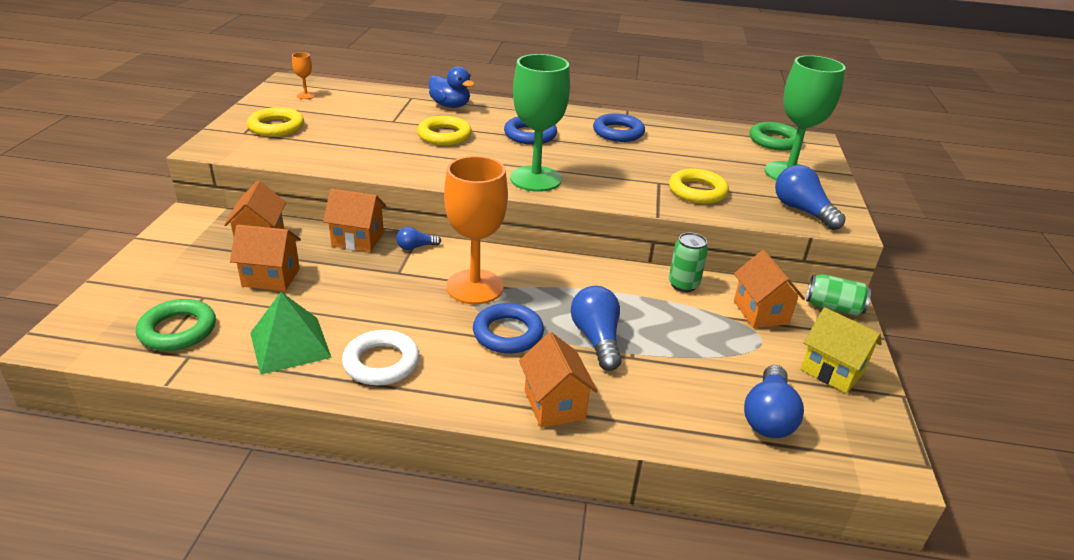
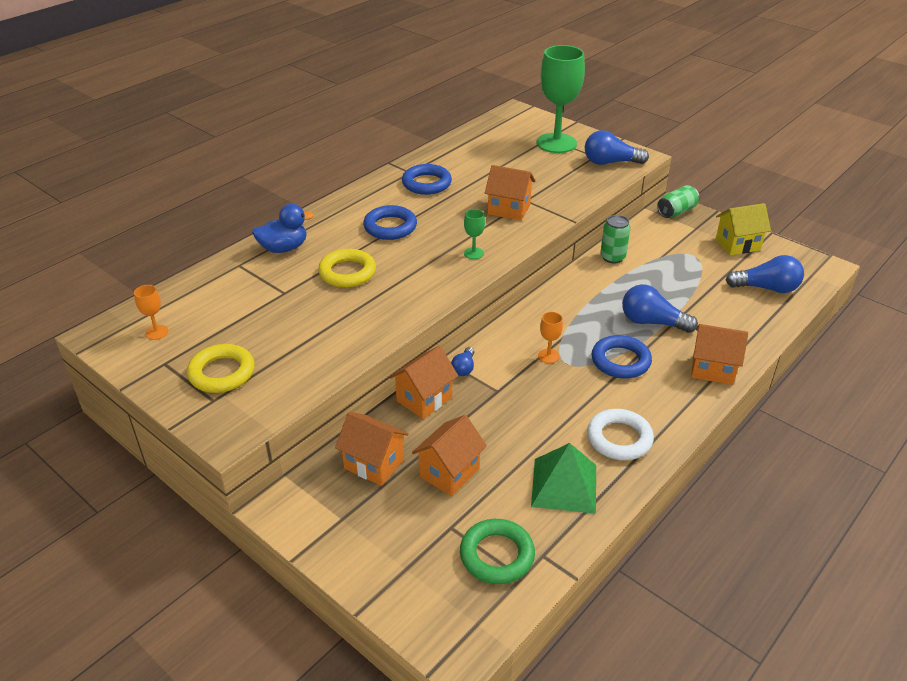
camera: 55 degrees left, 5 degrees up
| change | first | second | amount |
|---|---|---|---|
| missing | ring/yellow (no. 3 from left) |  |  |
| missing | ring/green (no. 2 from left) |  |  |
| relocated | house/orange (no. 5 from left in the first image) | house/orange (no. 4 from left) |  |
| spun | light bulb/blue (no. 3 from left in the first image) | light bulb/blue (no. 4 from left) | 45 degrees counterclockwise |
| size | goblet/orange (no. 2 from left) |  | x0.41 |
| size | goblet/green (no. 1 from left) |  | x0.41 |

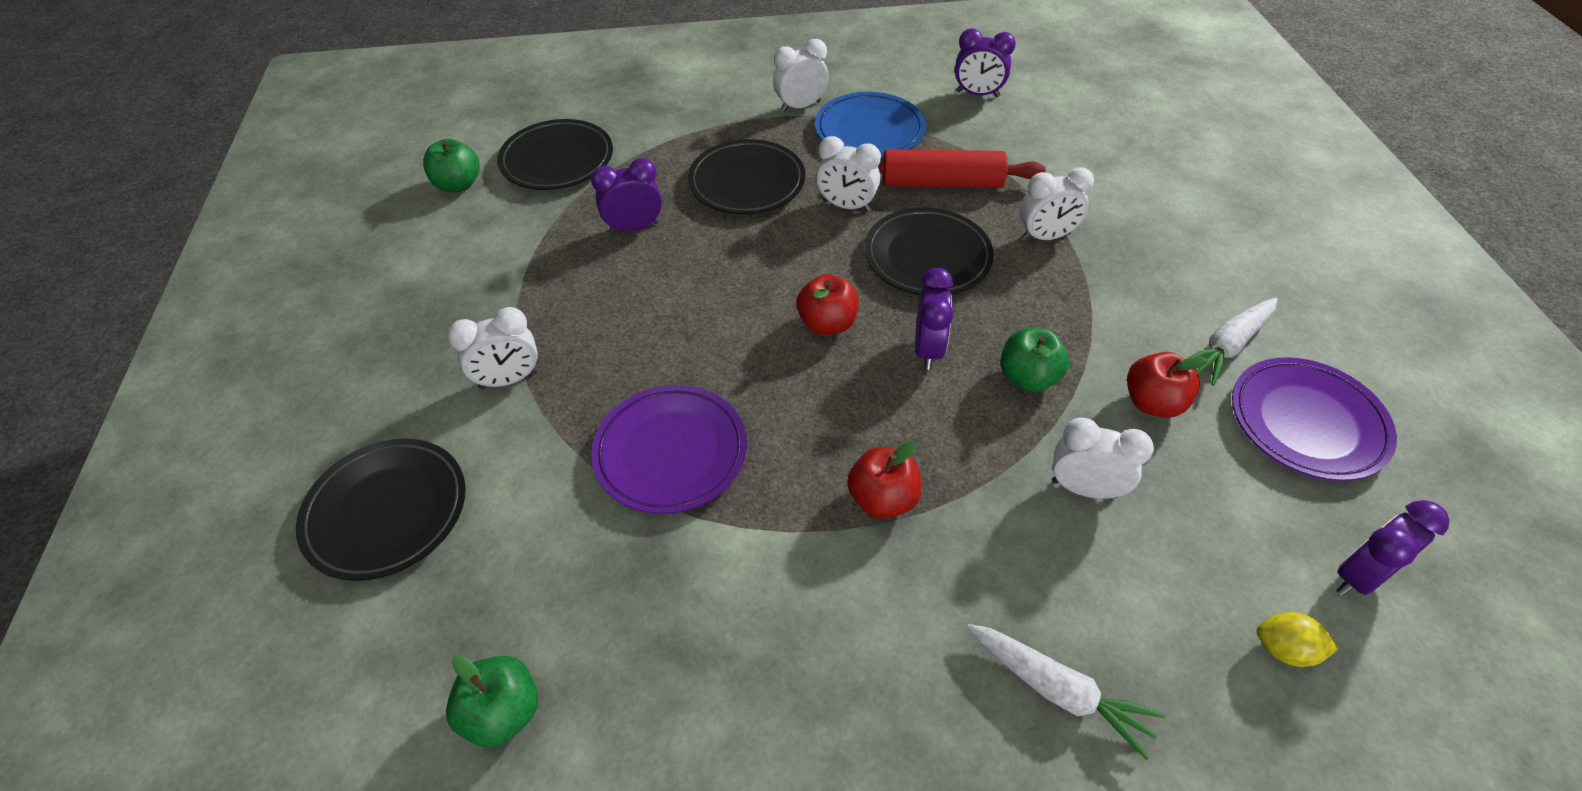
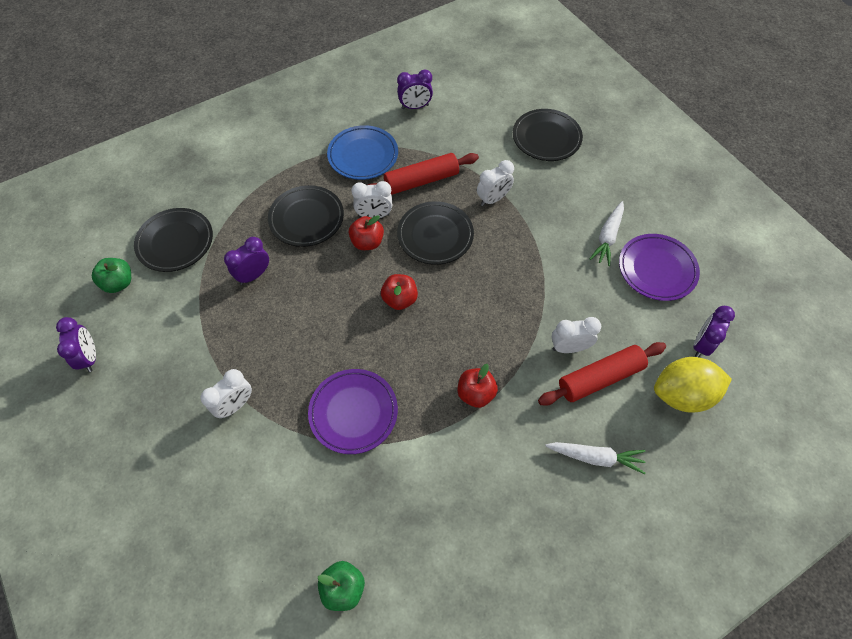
camera: 25 degrees left, 10 degrees up
| change | first | second | amount |
|---|---|---|---|
| missing | clock/white (no. 2 from left) |  |  |
| missing | apple/green (no. 3 from left) |  |  |
| appeared |  | rolling pin/red (no. 2 from left) |  |
| relocated | plate/black (no. 1 from left in the first image) | plate/black (no. 4 from left) |  |
| relocated | clock/purple (no. 2 from left in the first image) | clock/purple (no. 1 from left) |  |
| relocated | apple/red (no. 3 from left in the first image) | apple/red (no. 1 from left) |  |
| size | lemon/yellow |  | x2.16 |

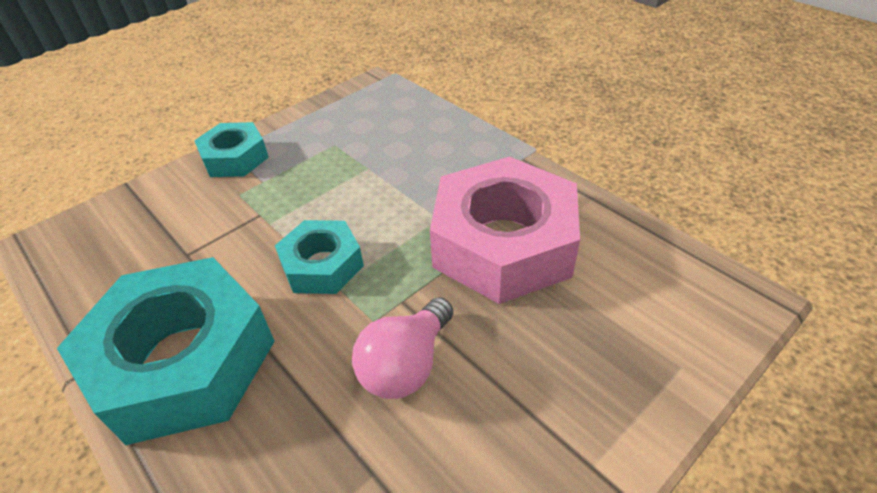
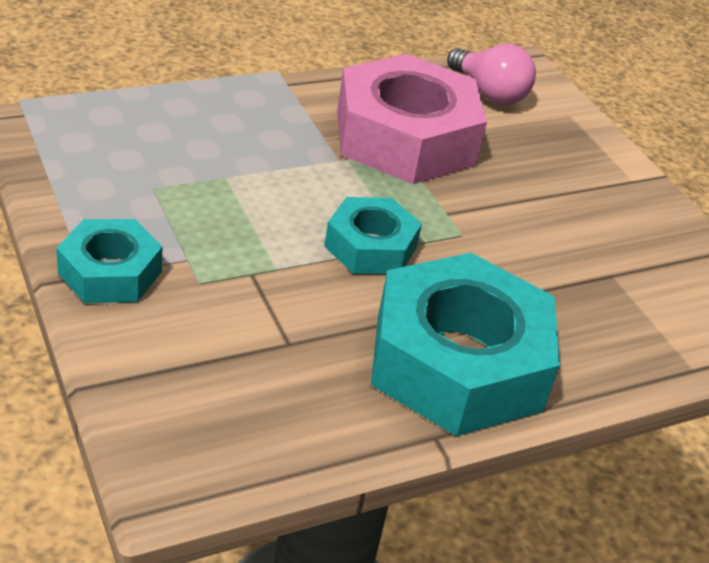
camera: 80 degrees left, 5 degrees down
| change | first | second | amount |
|---|---|---|---|
| relocated | light bulb/pink |  |  |

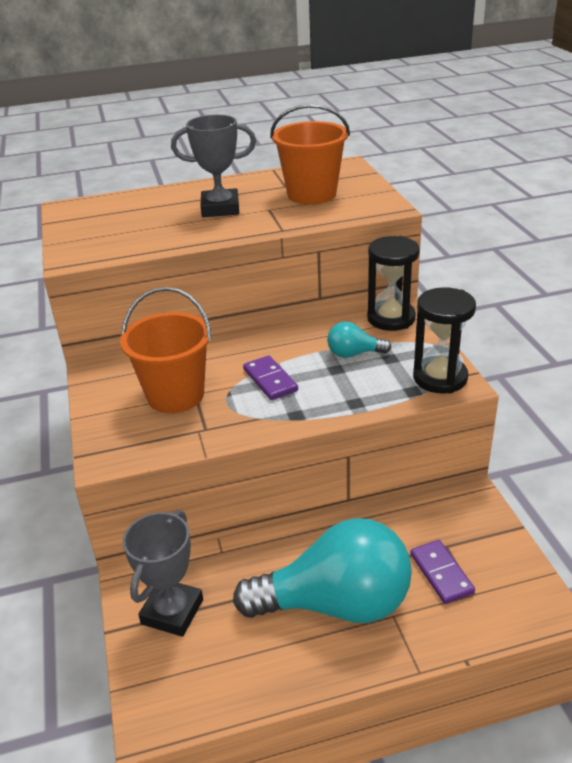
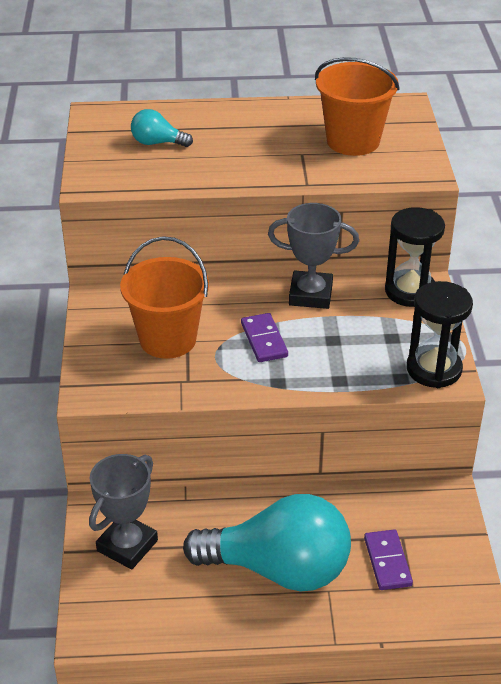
camera: 10 degrees right, 5 degrees up
| change | first | second | amount |
|---|---|---|---|
| relocated | trophy/grey (no. 2 from left) |  |  |
| relocated | light bulb/turquoise (no. 2 from left in the first image) | light bulb/turquoise (no. 1 from left) |  |

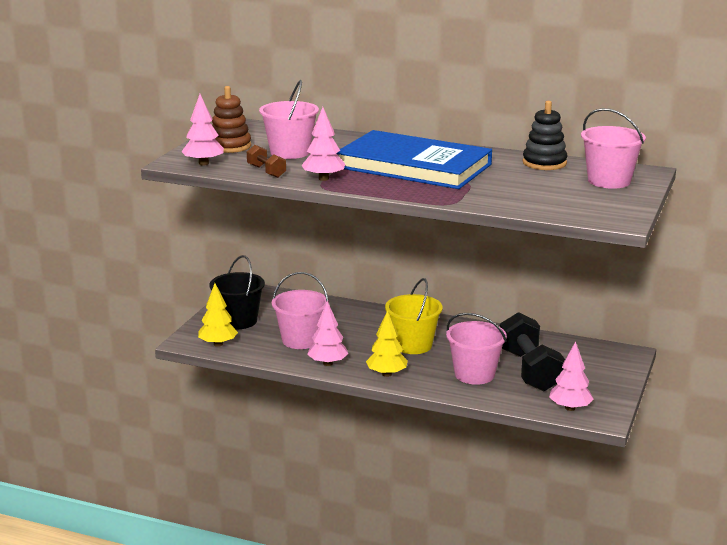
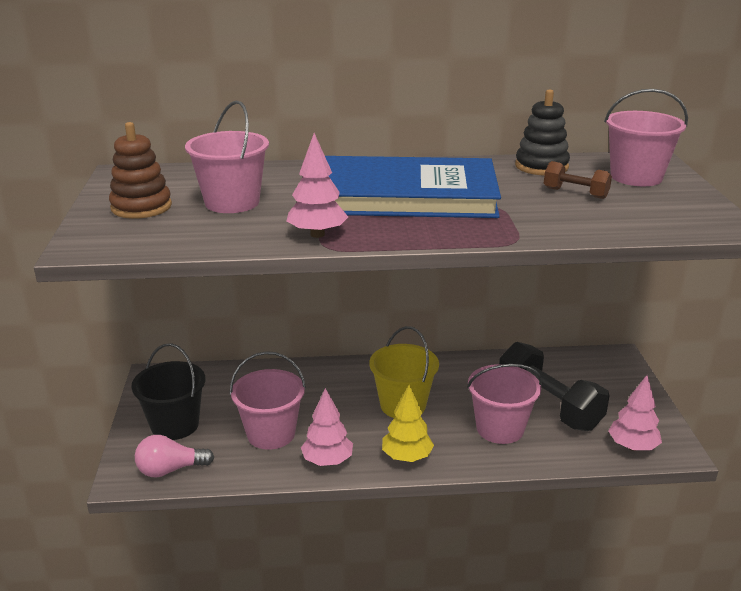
camera: 25 degrees left, 5 degrees up
| change | first | second | amount |
|---|---|---|---|
| missing | tree/pink (no. 1 from left) |  |  |
| relocated | dumbbell/brown |  |  |
| exchanged | tree/yellow (no. 1 from left) | light bulb/pink |  |

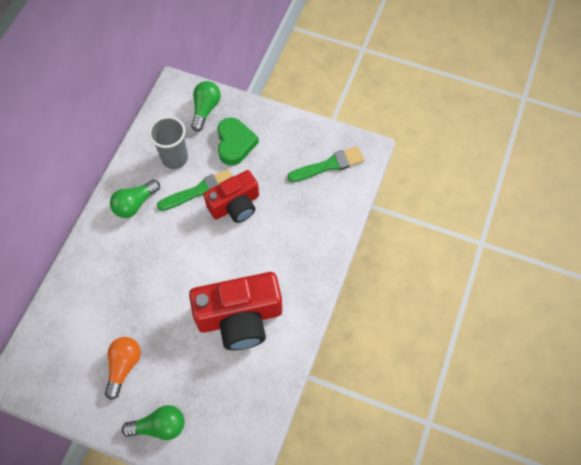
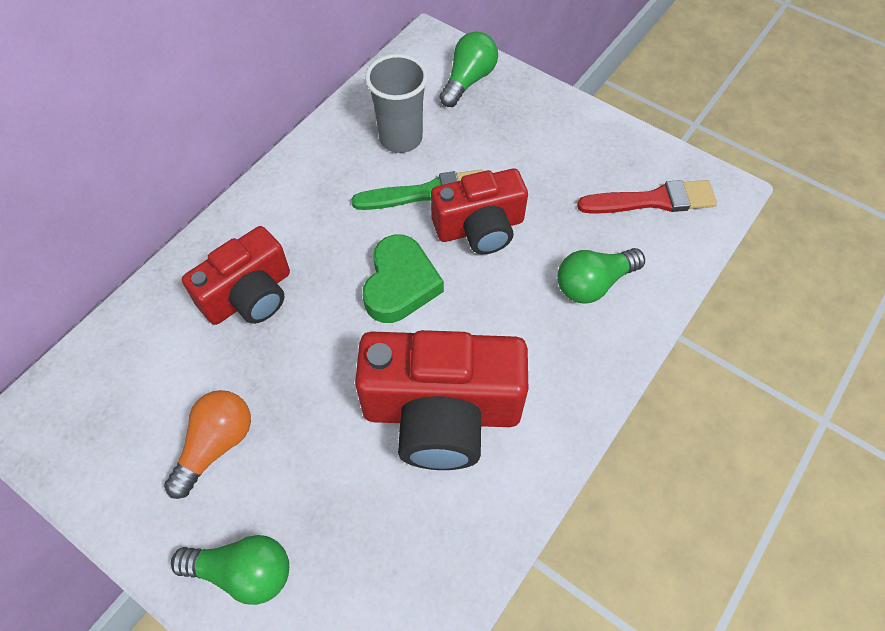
camera: 15 degrees right, 5 degrees down
| change | first | second | amount |
|---|---|---|---|
| appeared |  | camera/red (no. 1 from left) |  |
| relocated | light bulb/green (no. 1 from left in the first image) | light bulb/green (no. 3 from left) |  |
| relocated | heart/green |  |  |
| colour | brush/green (no. 2 from left) | brush/red |  |

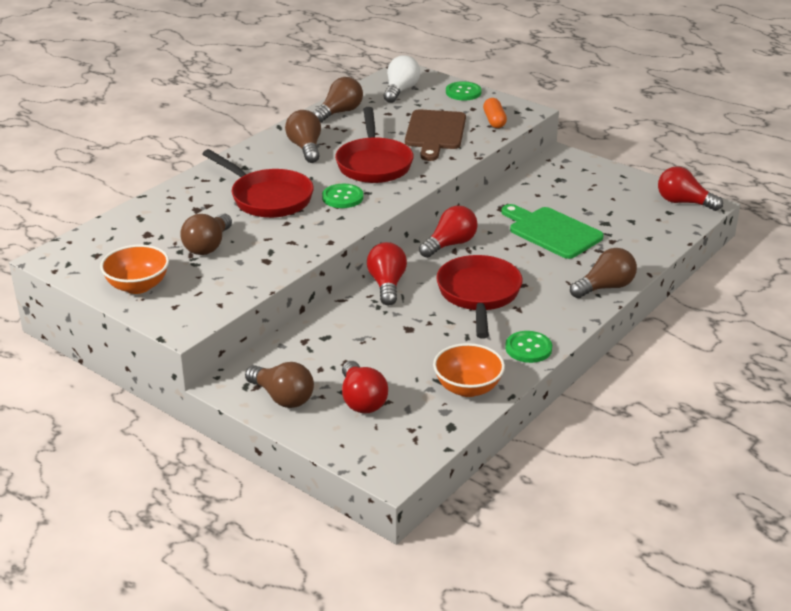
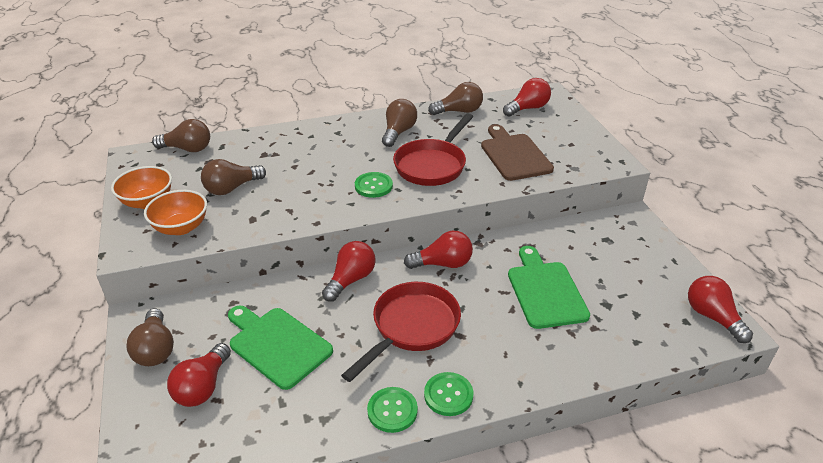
camera: 35 degrees right, 5 degrees up
| change | first | second | amount |
|---|---|---|---|
| missing | pan/red (no. 1 from left) |  |  |
| missing | capsule/orange |  |  |
| appeared |  | cutting board/green (no. 1 from left) |  |
| relocated | bowl/orange (no. 2 from left) |  |  |
| relocated | button/green (no. 2 from left in the first image) | button/green (no. 3 from left) |  |
| relocated | light bulb/brown (no. 5 from left in the first image) | light bulb/brown (no. 2 from left) |  |
| colour | light bulb/white | light bulb/red (no. 4 from left) |  |
| spun | cutting board/brown |  | 120 degrees clockwise |

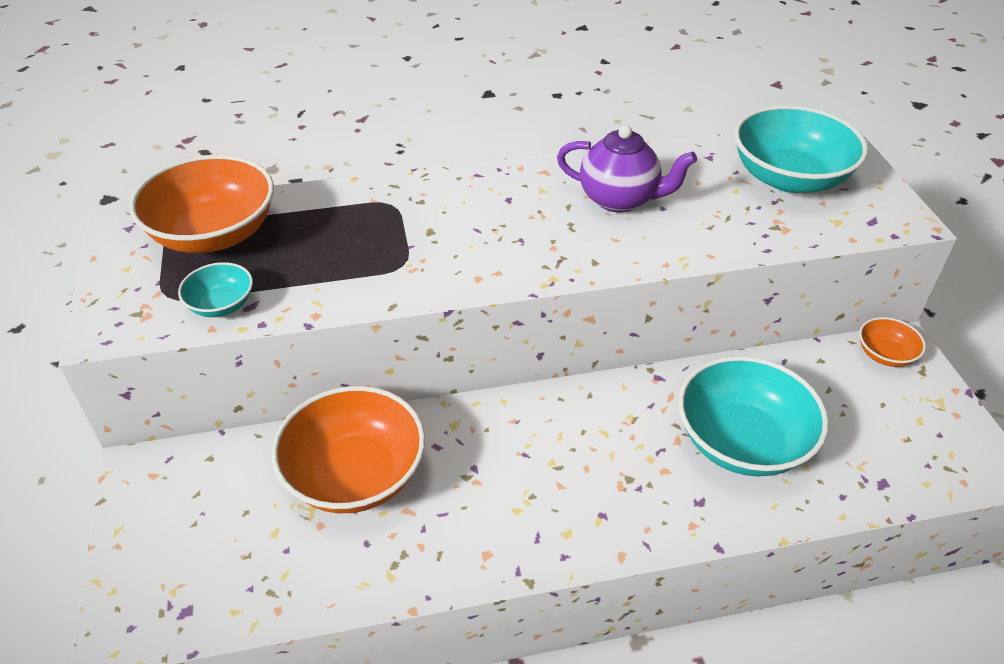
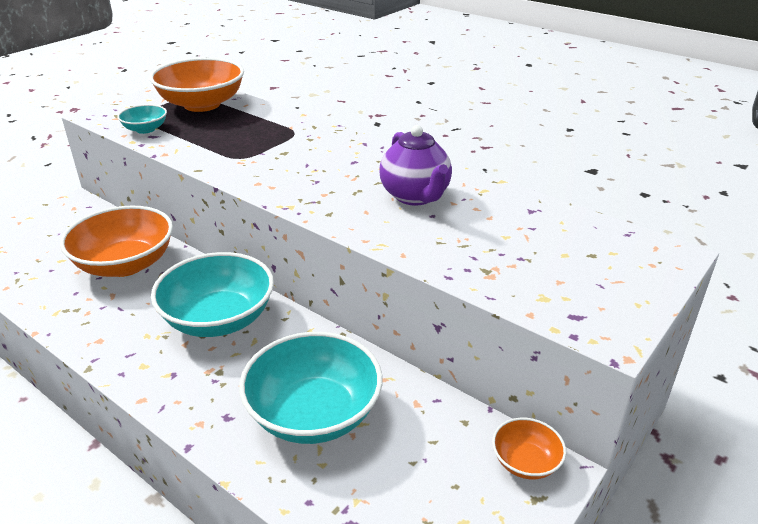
camera: 50 degrees right, 10 degrees down
| change | first | second | amount |
|---|---|---|---|
| relocated | bowl/turquoise (no. 3 from left in the first image) | bowl/turquoise (no. 2 from left) |  |

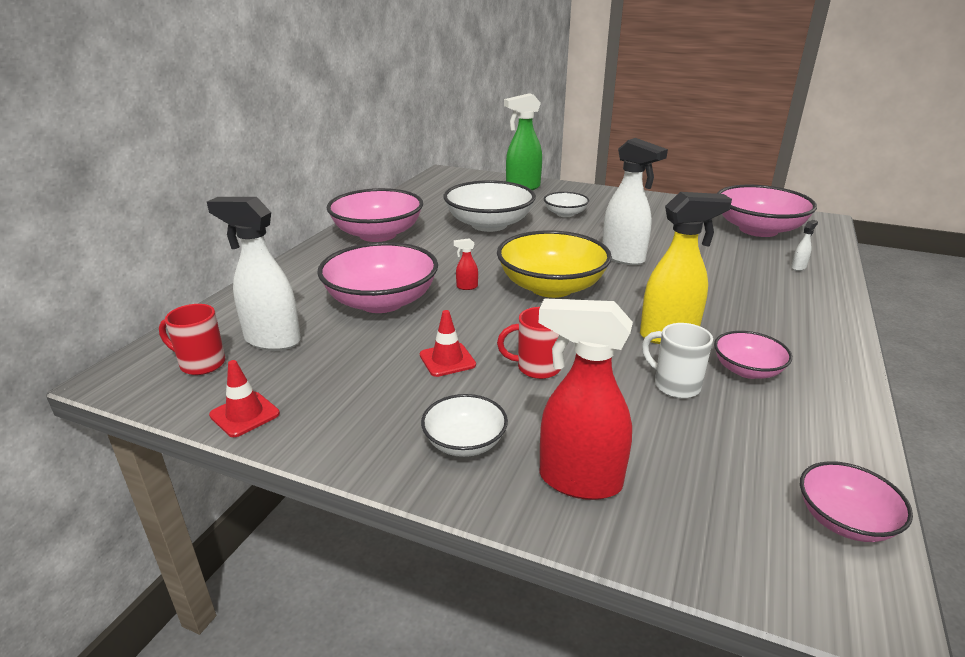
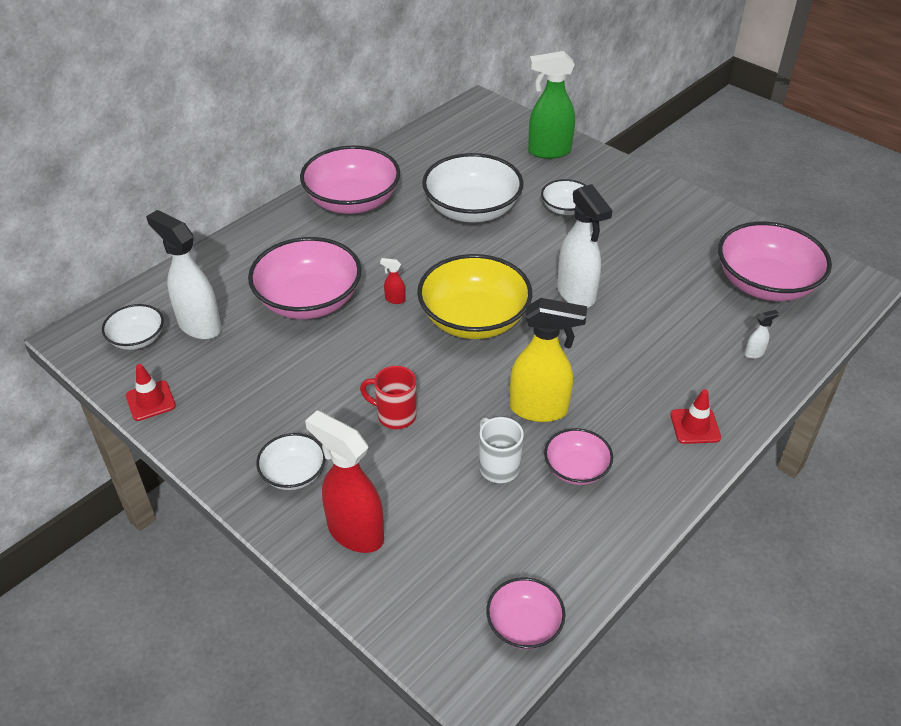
camera: 20 degrees right, 15 degrees up
| change | first | second | amount |
|---|---|---|---|
| relocated | traffic cone/red (no. 2 from left) |  |  |
| exchanged | mug/red (no. 1 from left) | bowl/white (no. 1 from left) |  |

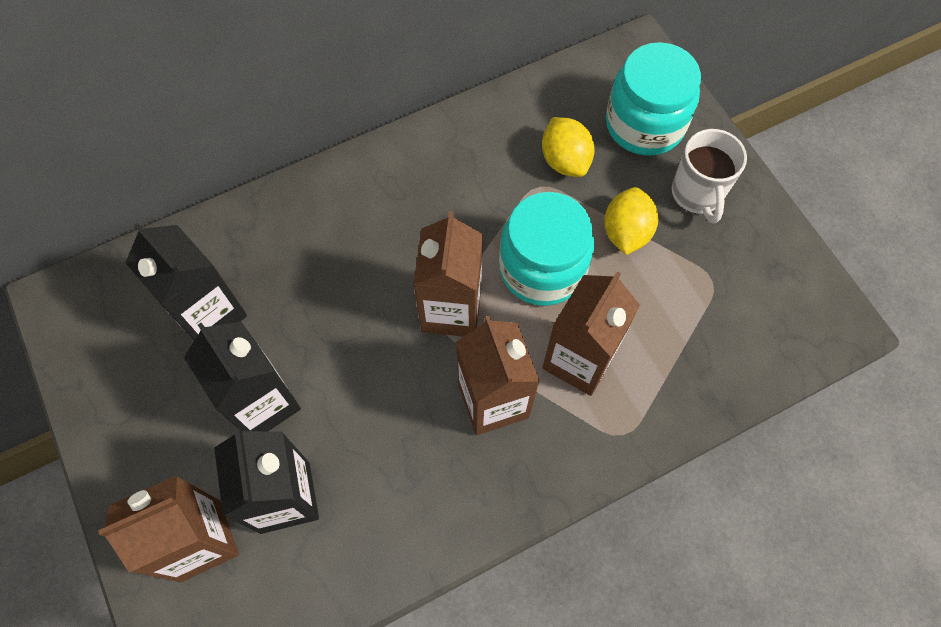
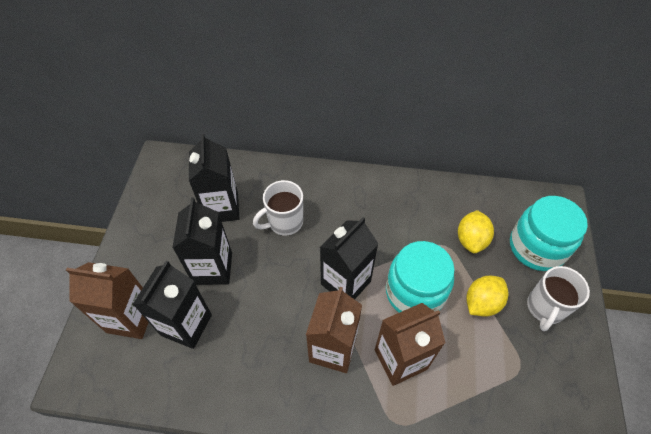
camera: 35 degrees right, 10 degrees down
| change | first | second | amount |
|---|---|---|---|
| appeared |  | mug/white (no. 1 from left) |  |
| colour | carton/brown (no. 2 from left) | carton/black (no. 4 from left) |  |

